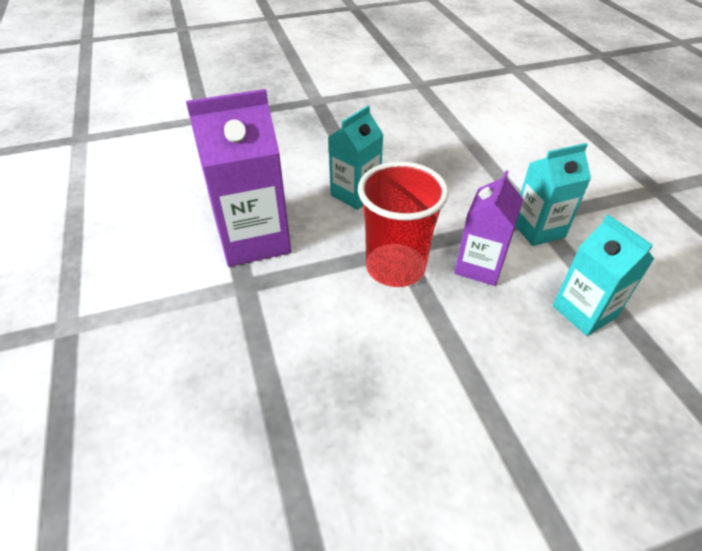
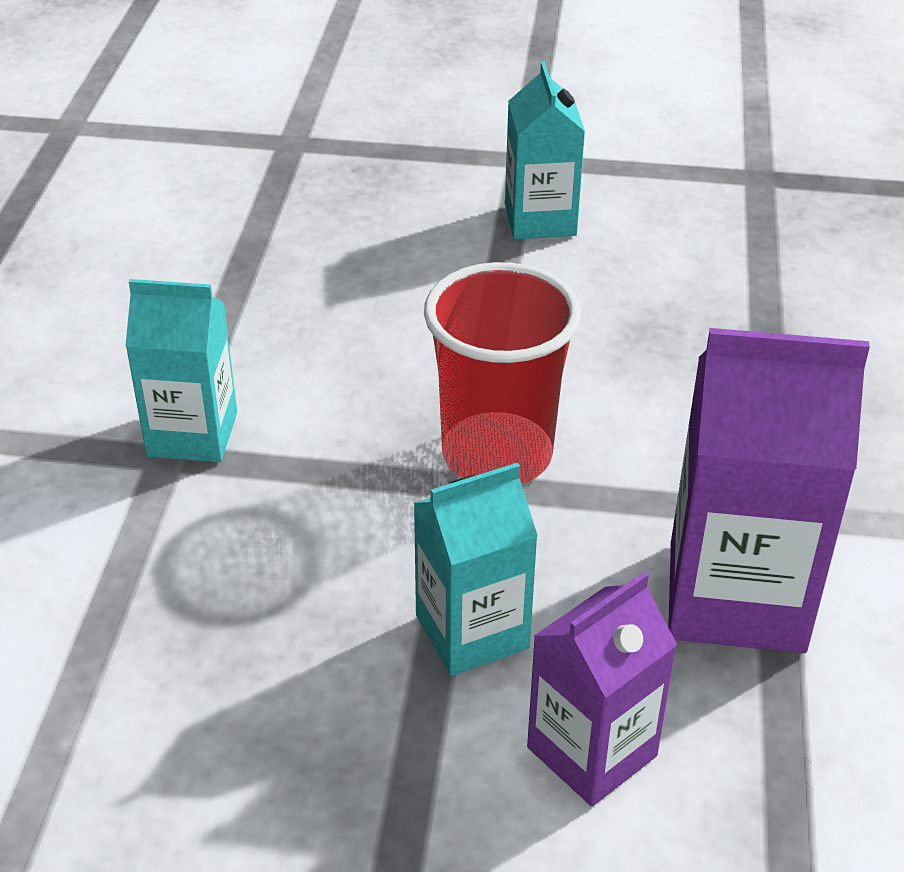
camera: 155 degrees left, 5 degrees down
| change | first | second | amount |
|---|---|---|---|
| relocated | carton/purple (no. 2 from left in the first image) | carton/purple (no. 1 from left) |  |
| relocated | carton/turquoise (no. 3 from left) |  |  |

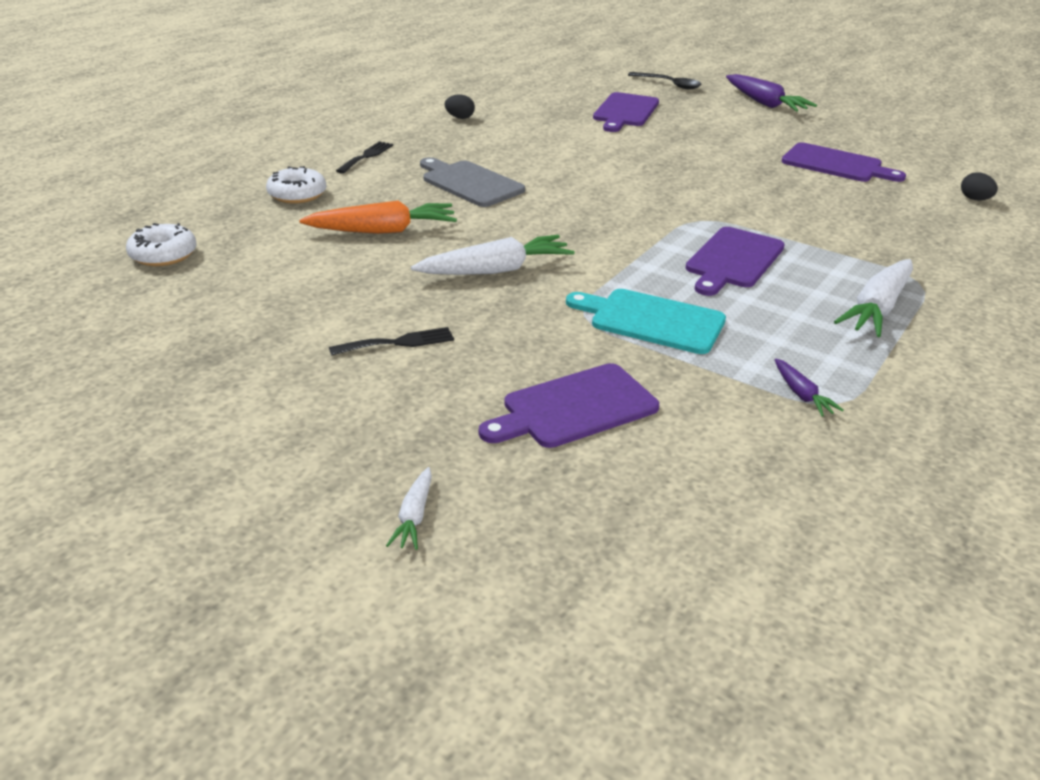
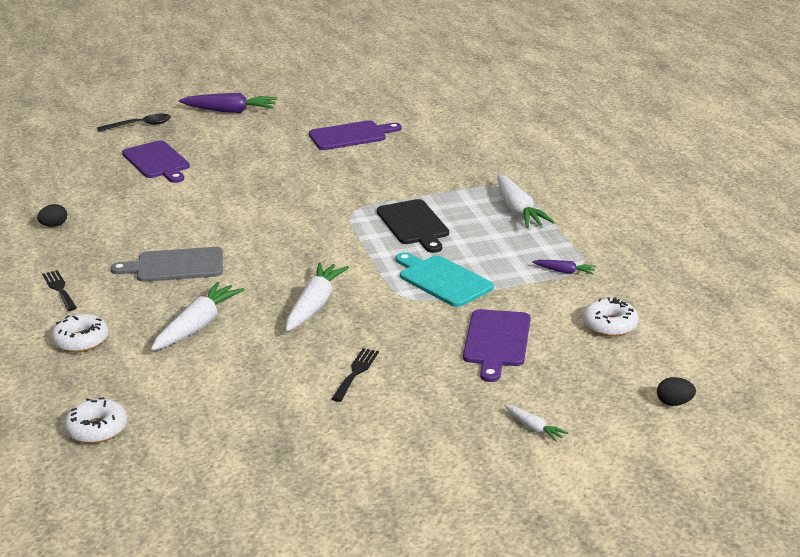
camera: 50 degrees left, 5 degrees down
| change | first | second | amount |
|---|---|---|---|
| appeared |  | donut/white (no. 3 from left) |  |
| relocated | egg/black (no. 2 from left) |  |  |
| colour | carrot/orange | carrot/white (no. 1 from left) |  |
| colour | cutting board/purple (no. 3 from left) | cutting board/black |  |
| spun | cutting board/turquoise |  | 75 degrees clockwise |

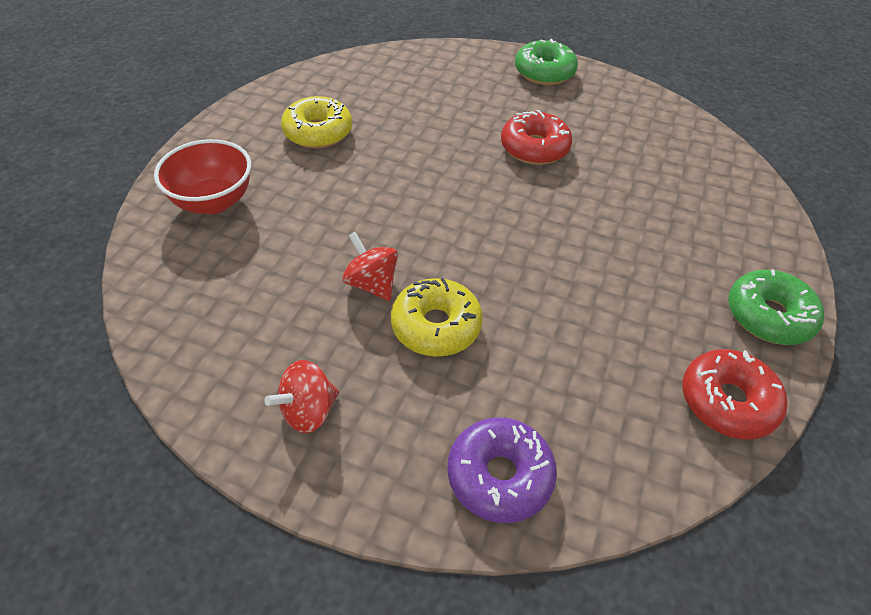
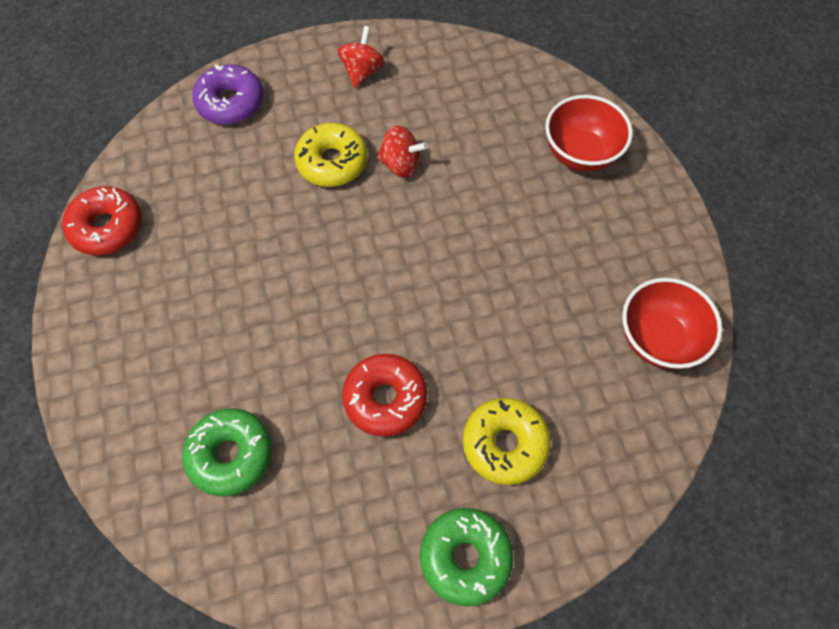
camera: 145 degrees right, 15 degrees up
| change | first | second | amount |
|---|---|---|---|
| appeared |  | bowl/red (no. 2 from left) |  |
| relocated | donut/yellow (no. 1 from left in the first image) | donut/yellow (no. 2 from left) |  |
| relocated | donut/green (no. 2 from left in the first image) | donut/green (no. 1 from left) |  |

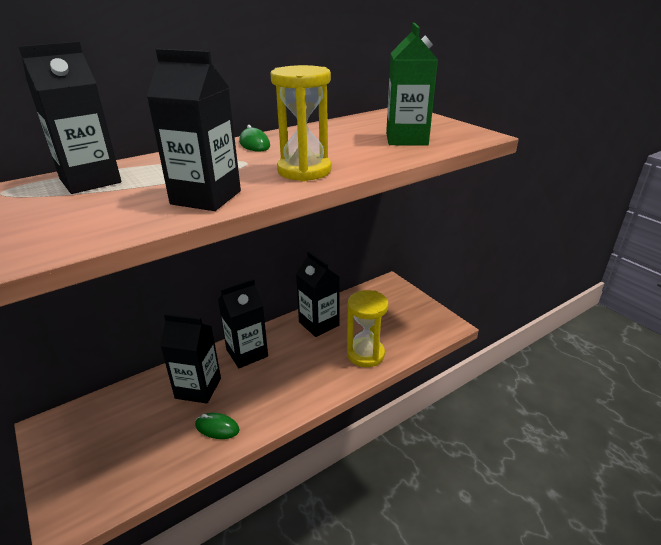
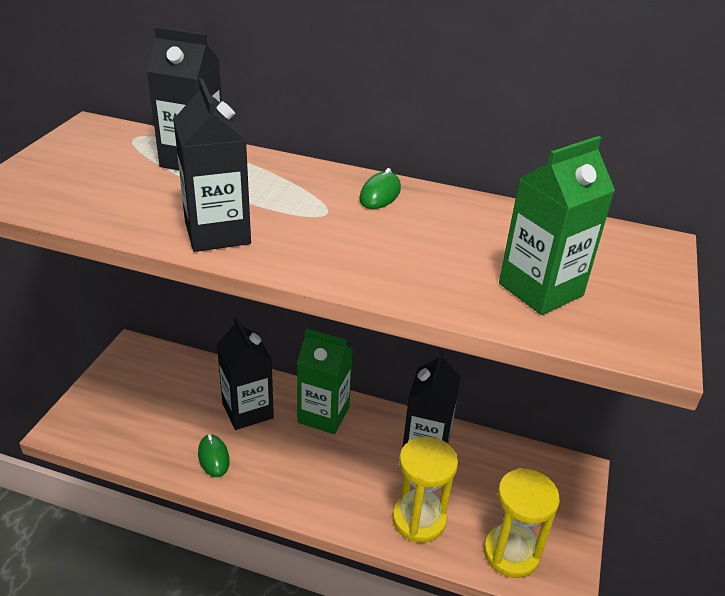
camera: 50 degrees right, 5 degrees up
| change | first | second | amount |
|---|---|---|---|
| relocated | hourglass/yellow (no. 1 from left in the first image) | hourglass/yellow (no. 2 from left) |  |
| colour | carton/black (no. 4 from left) | carton/green (no. 1 from left) |  |

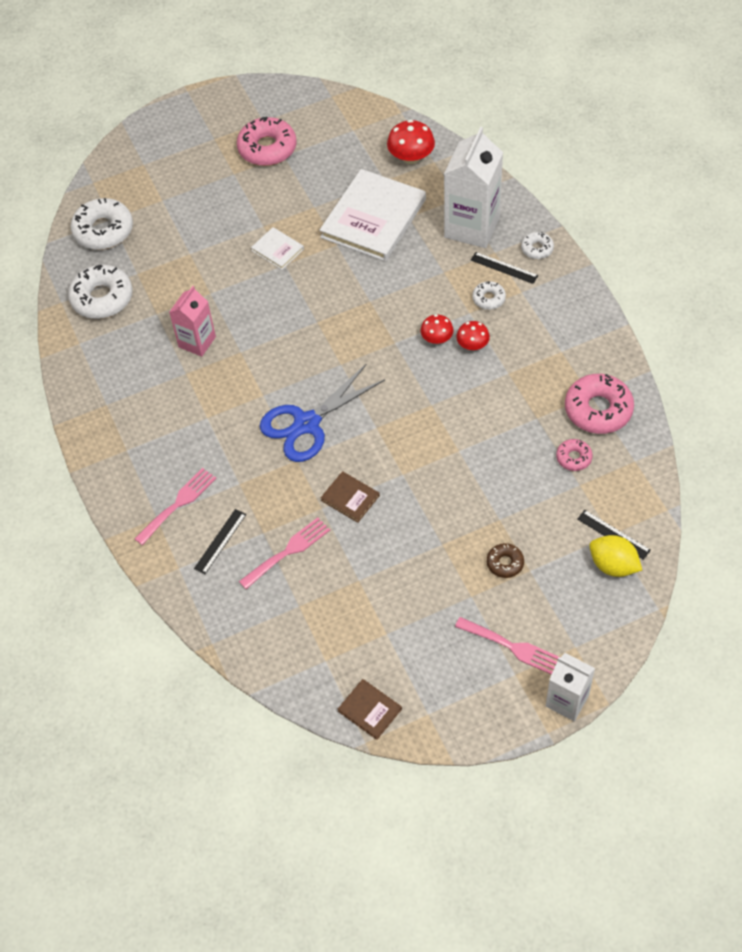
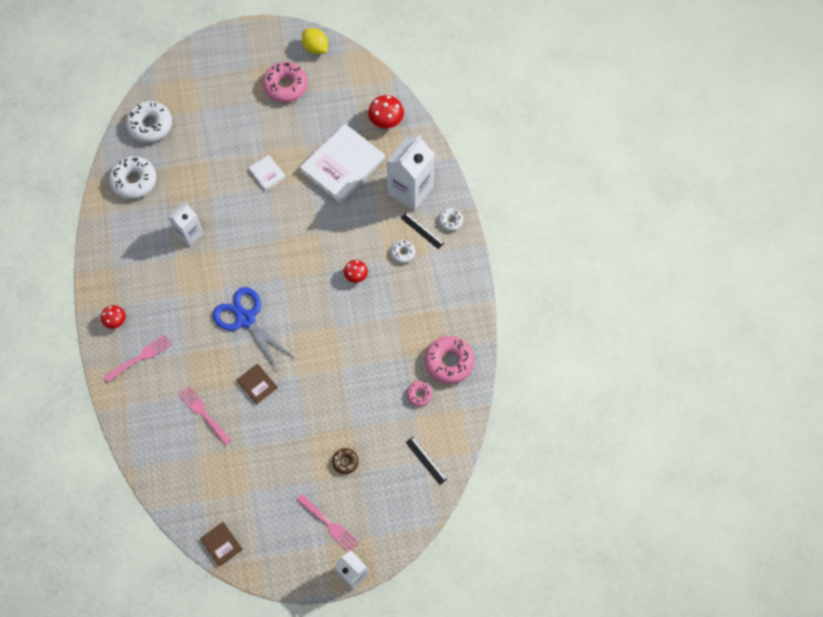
camera: 10 degrees right, 10 degrees up
| change | first | second | amount |
|---|---|---|---|
| missing | ruler/black (no. 1 from left) |  |  |
| relocated | mushroom/red (no. 3 from left in the first image) | mushroom/red (no. 1 from left) |  |
| relocated | lemon/yellow |  |  |
| colour | carton/pink | carton/white (no. 1 from left) |  |
| spun | fork/pink (no. 2 from left) |  | 105 degrees counterclockwise |
| spun | scissors/blue |  | 75 degrees clockwise |

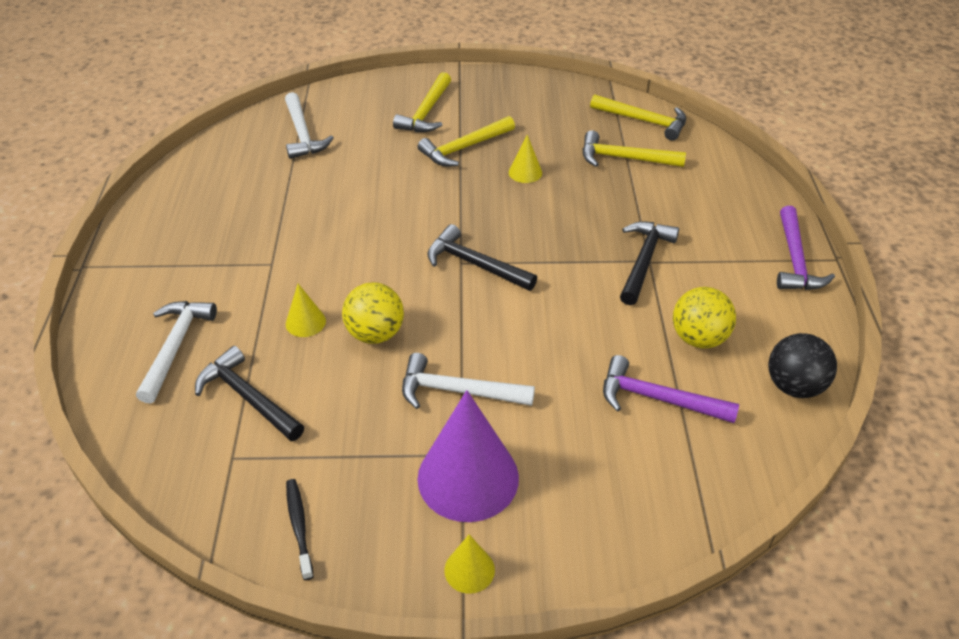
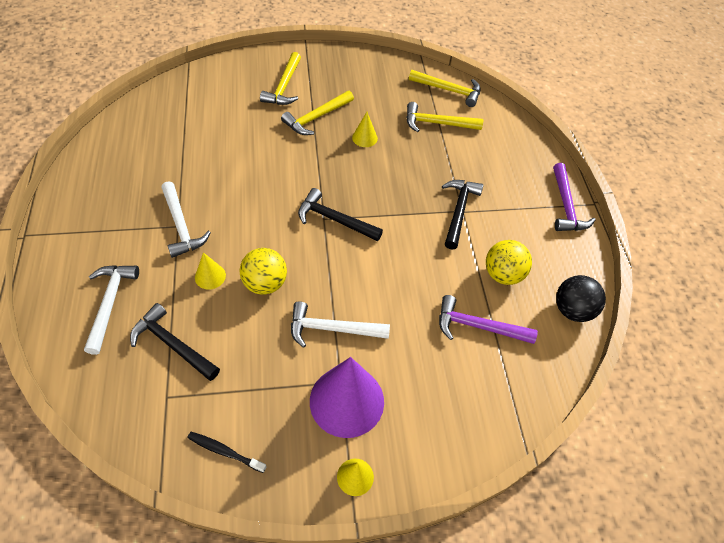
camera: 10 degrees left, 10 degrees up
| change | first | second | amount |
|---|---|---|---|
| relocated | hammer/white (no. 2 from left) |  |  |
| spun | toothbrush/black |  | 45 degrees counterclockwise |

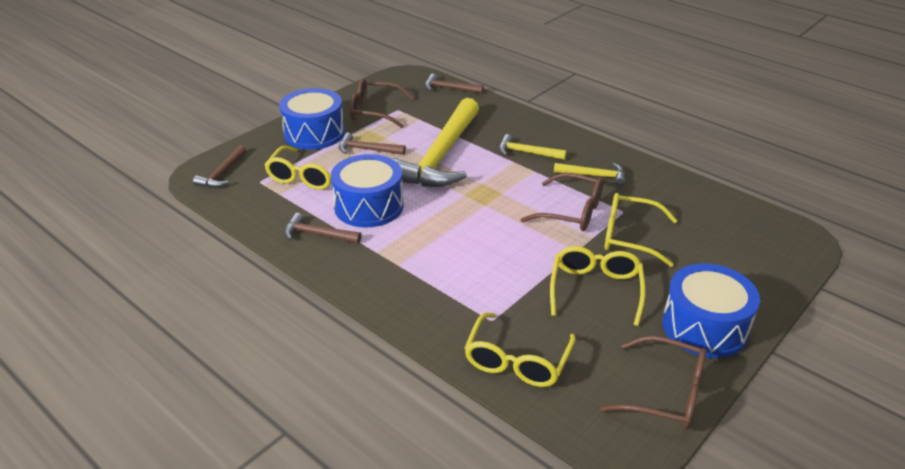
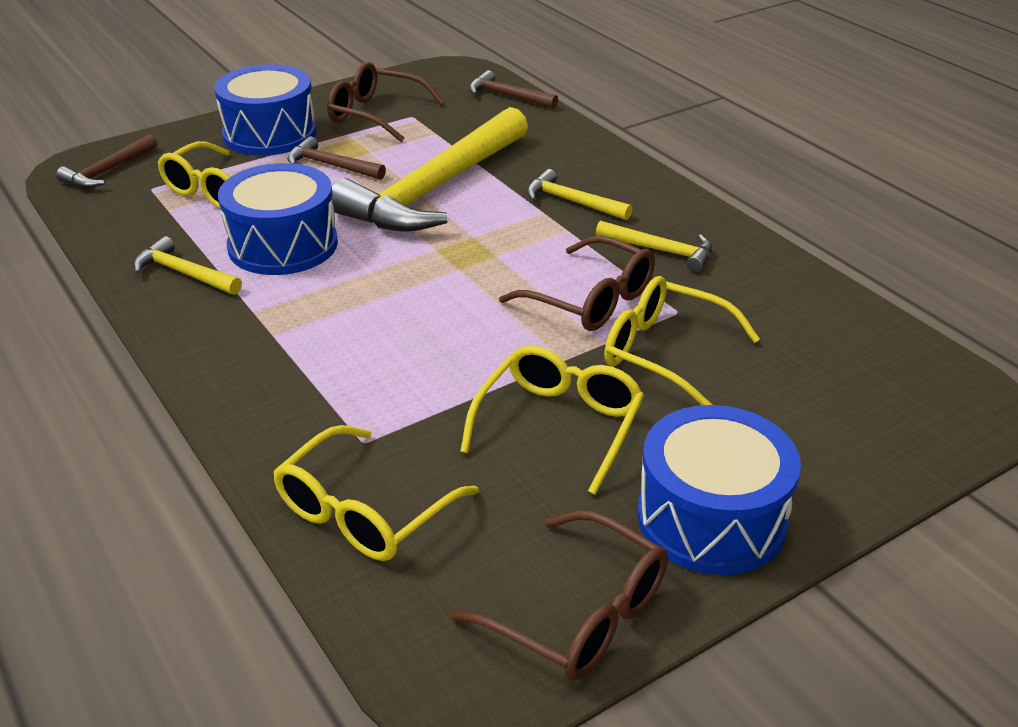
camera: 15 degrees right, 0 degrees up
| change | first | second | amount |
|---|---|---|---|
| colour | hammer/brown (no. 2 from left) | hammer/yellow (no. 1 from left) |  |

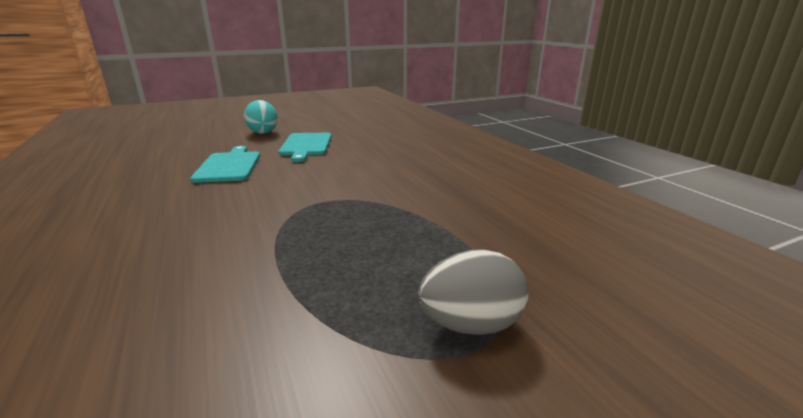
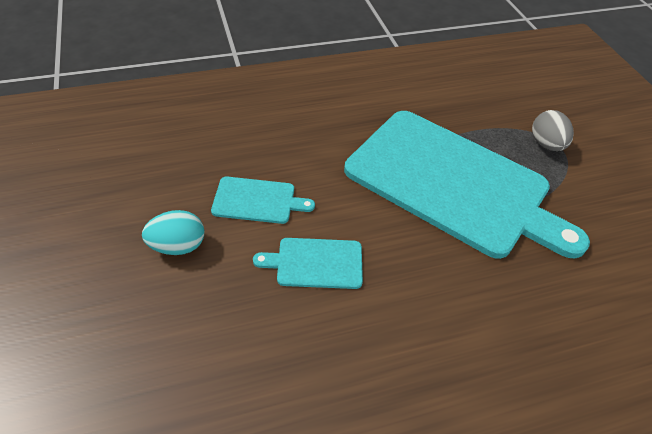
camera: 85 degrees left, 25 degrees up
| change | first | second | amount |
|---|---|---|---|
| appeared |  | cutting board/turquoise (no. 3 from left) |  |

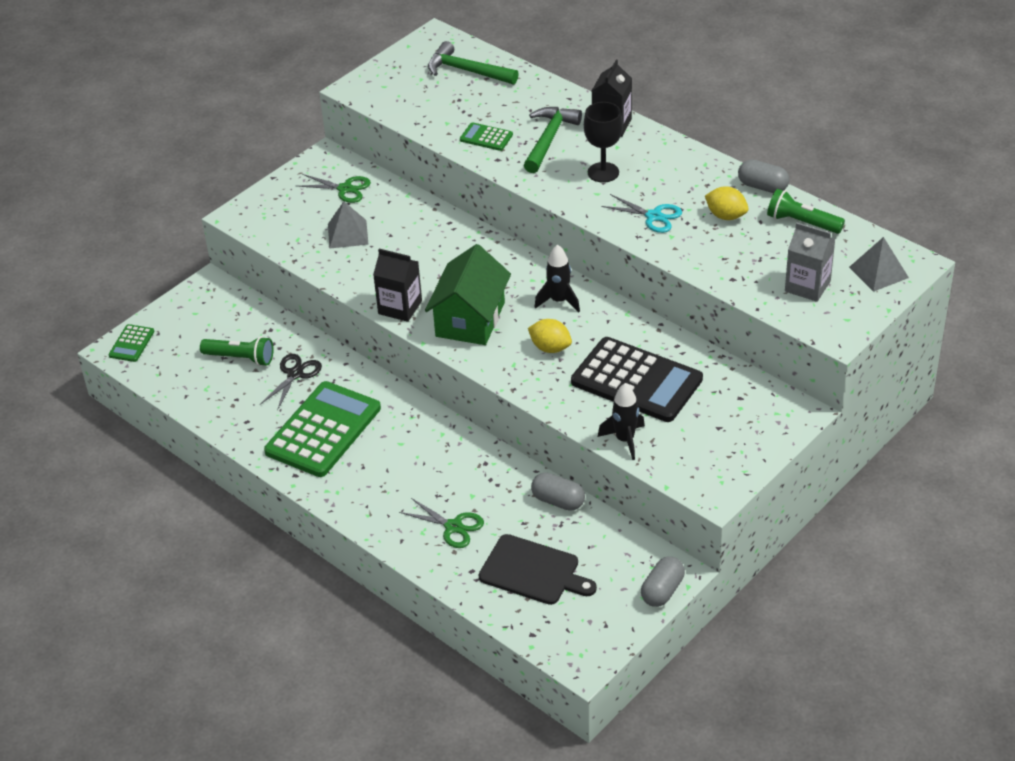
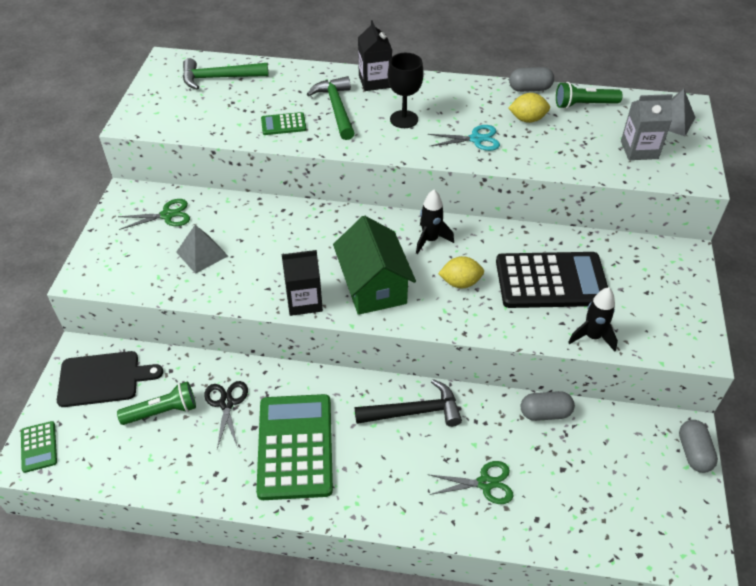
camera: 35 degrees left, 5 degrees up
| change | first | second | amount |
|---|---|---|---|
| appeared |  | hammer/black |  |
| relocated | cutting board/black |  |  |

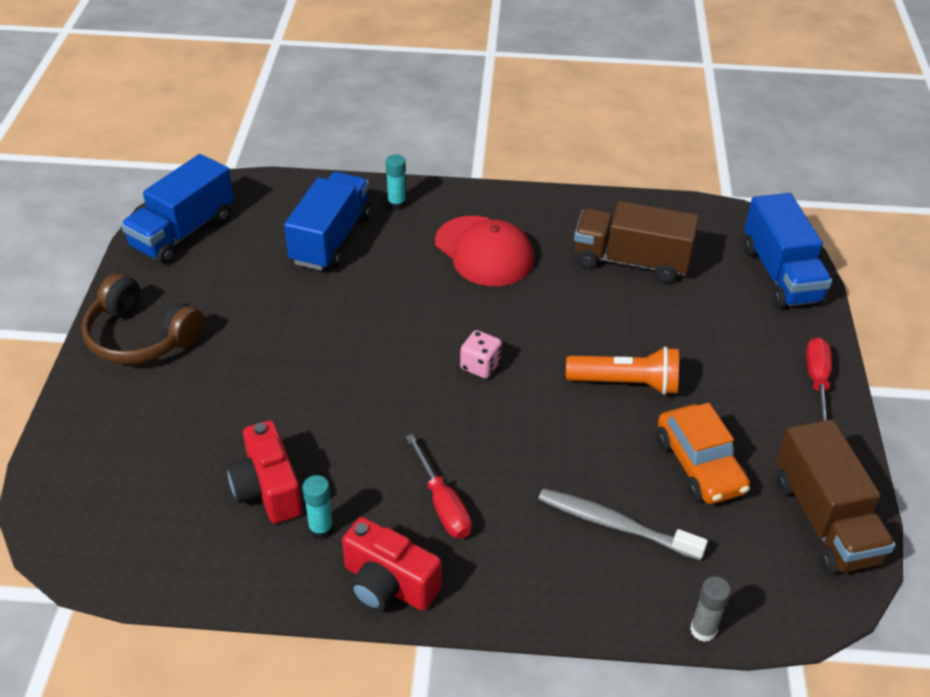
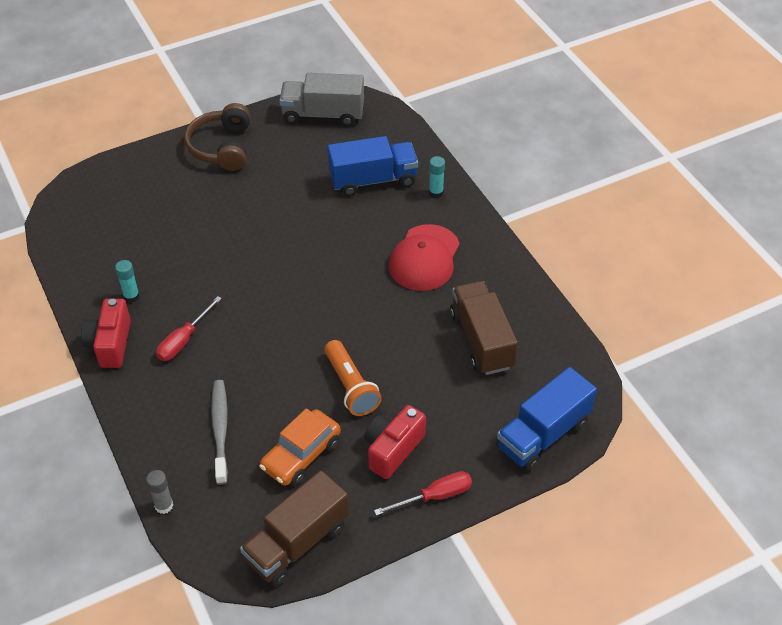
camera: 60 degrees right, 5 degrees up
| change | first | second | amount |
|---|---|---|---|
| missing | dice/pink |  |  |
| relocated | camera/red (no. 1 from left in the first image) | camera/red (no. 2 from left) |  |
| colour | truck/blue (no. 1 from left) | truck/grey |  |

